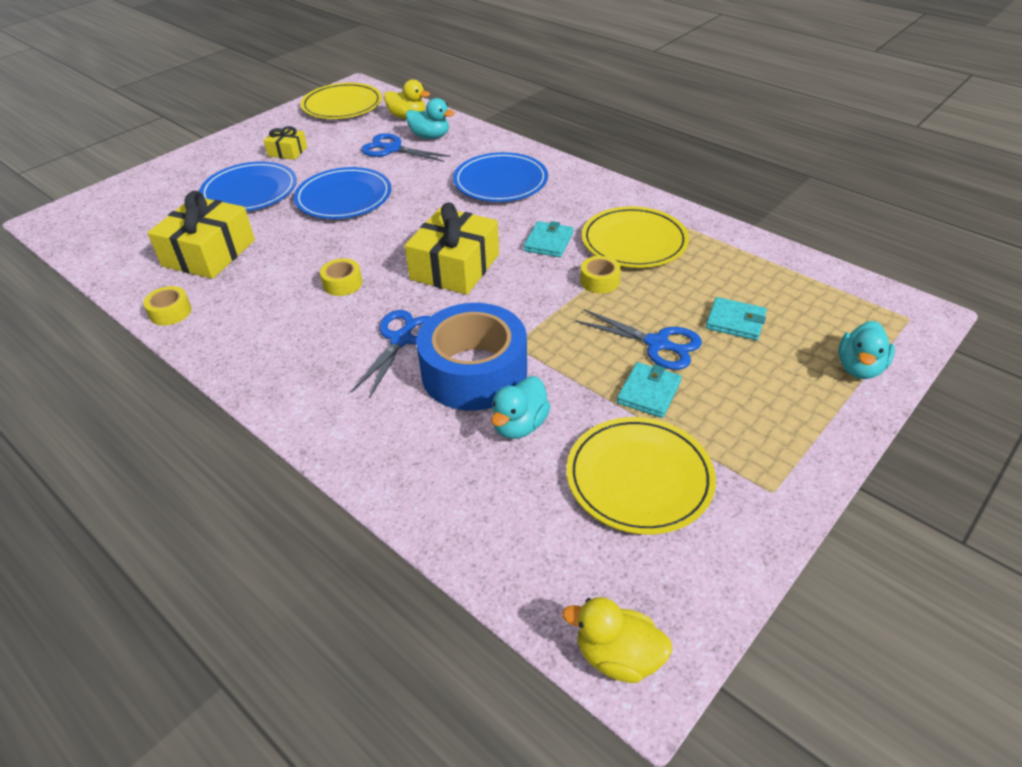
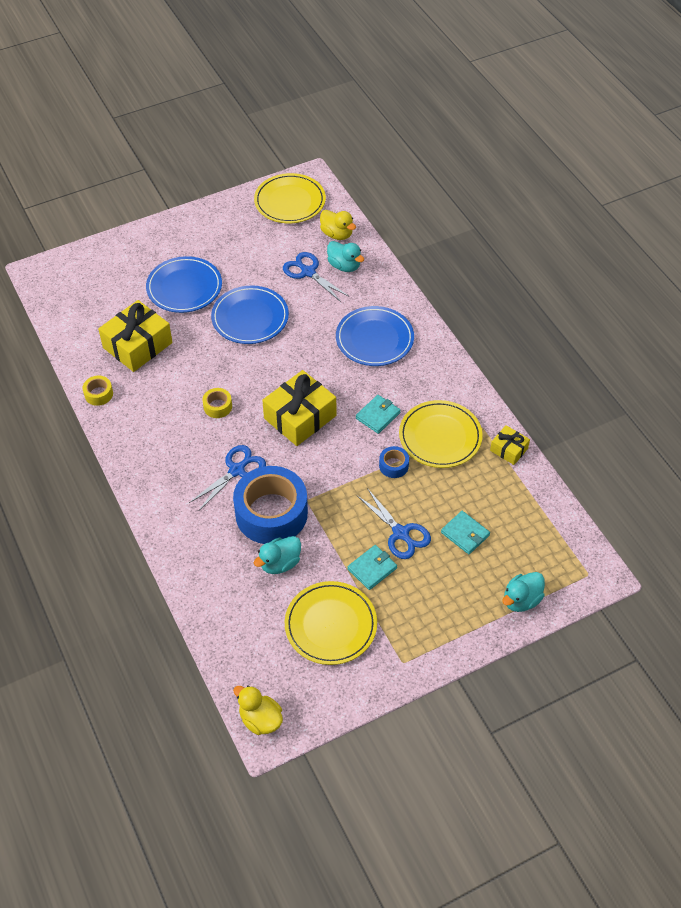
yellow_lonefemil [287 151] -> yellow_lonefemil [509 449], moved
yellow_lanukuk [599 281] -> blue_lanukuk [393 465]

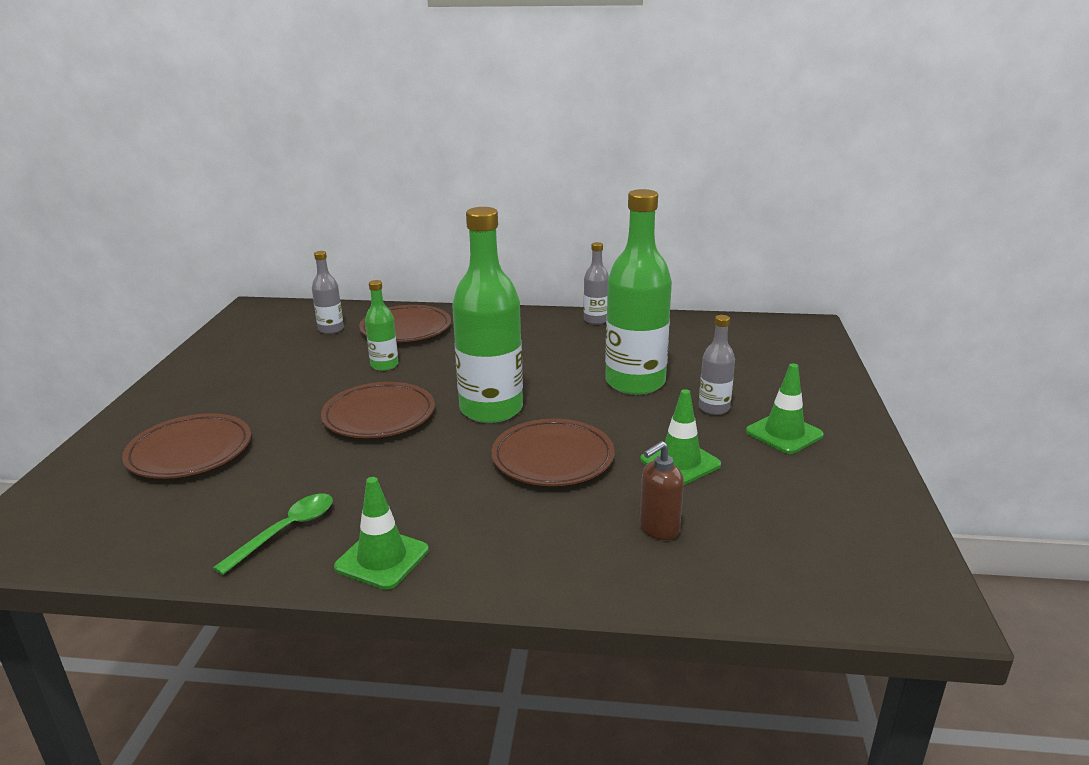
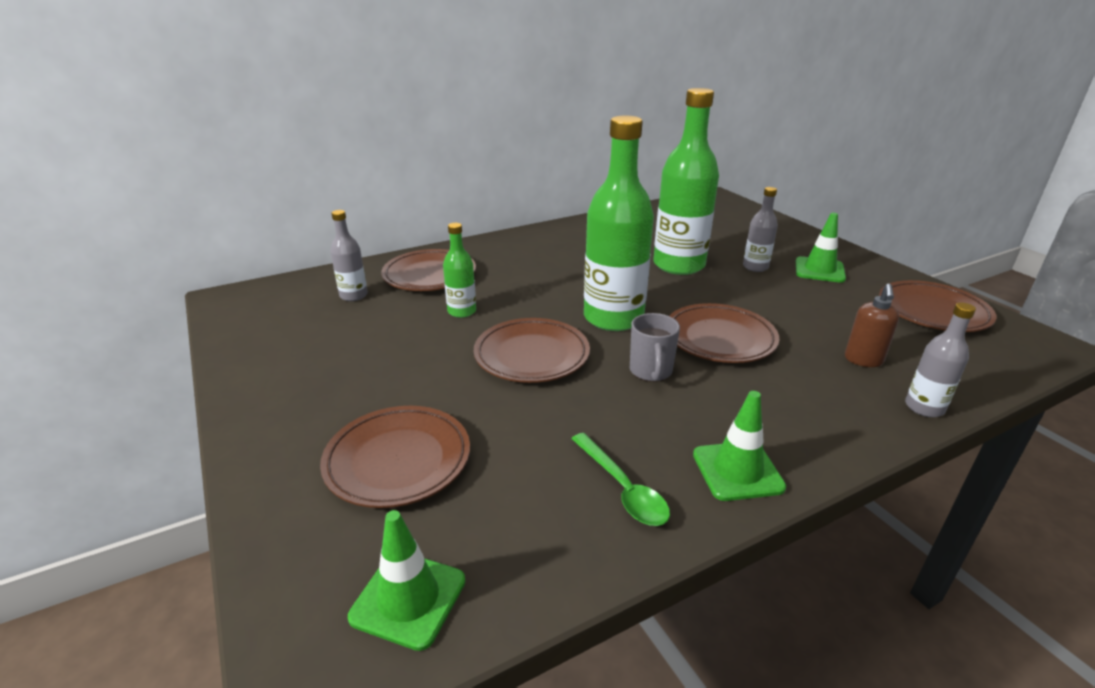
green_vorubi [286 531] -> green_vorubi [622 488], 150 degrees clockwise
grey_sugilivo [596 320] -> grey_sugilivo [924 407], moved
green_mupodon [680 462] -> green_mupodon [408 599], moved
none -> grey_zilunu [651 372]
none -> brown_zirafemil [932 312]

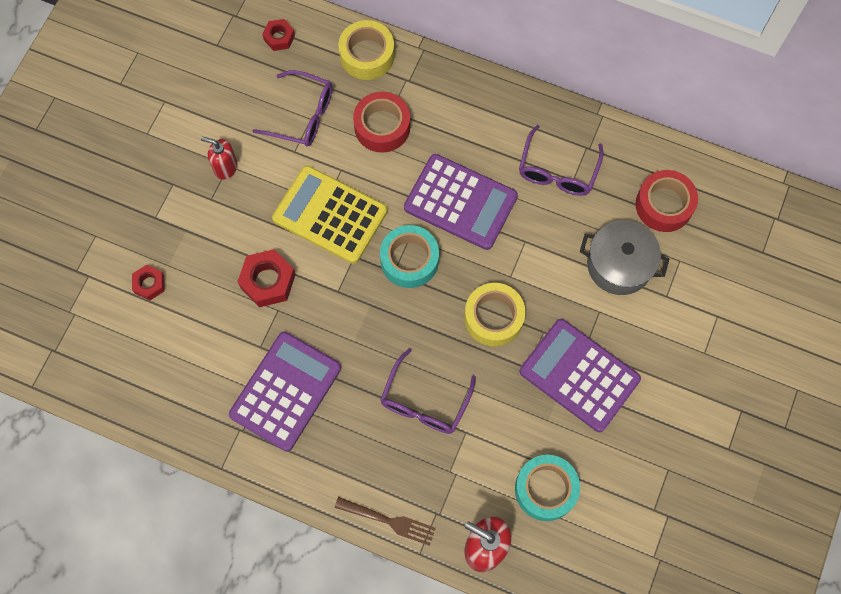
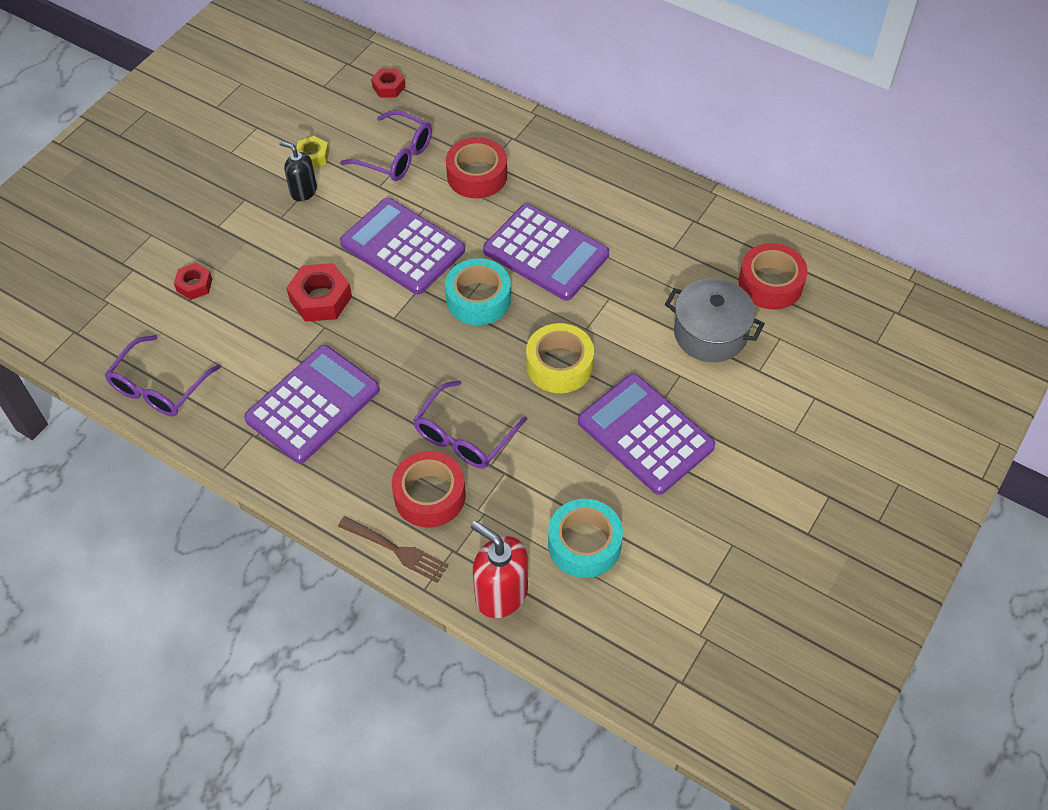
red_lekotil [225 167] -> black_lekotil [303 191]
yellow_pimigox [330 215] -> purple_pimigox [402 247]
yellow_lanukuk [367 55] -> none
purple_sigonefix [557 171] -> purple_sigonefix [159 387], moved
none -> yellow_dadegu [313 156]
none -> red_lanukuk [429 495]

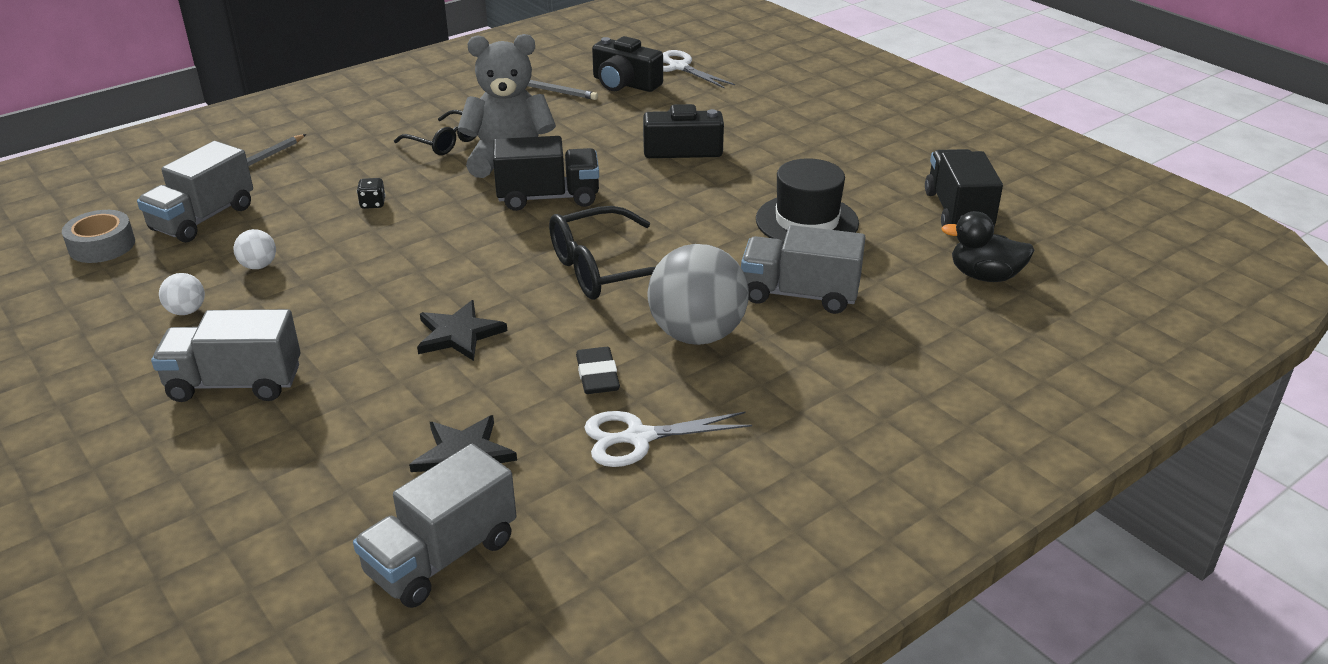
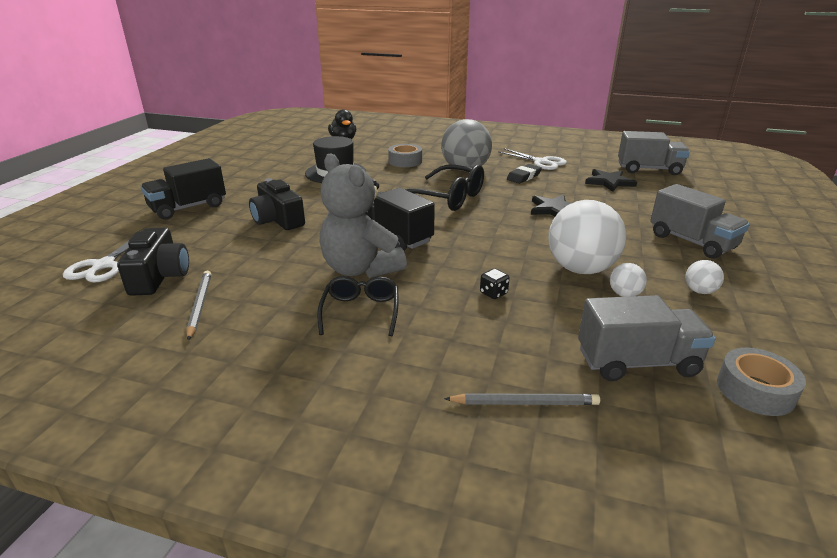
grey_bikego [799 294] -> grey_lanukuk [405 161]
black_bikego [958 212] -> black_bikego [188 208], moved
none -> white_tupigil [580 269]

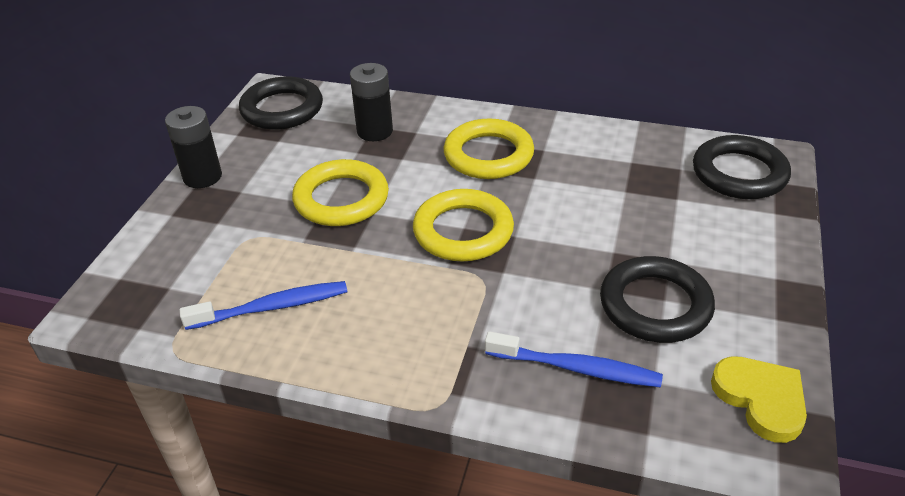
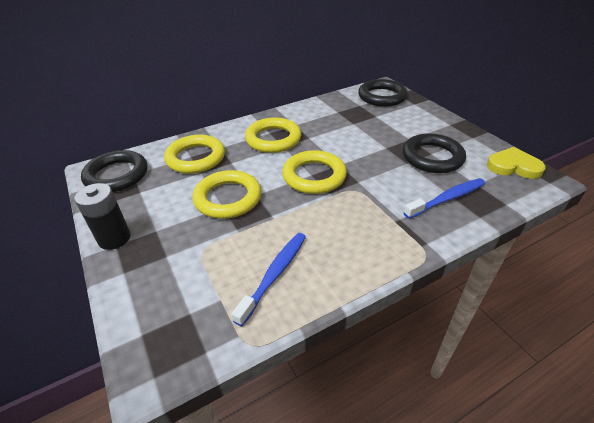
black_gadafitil [375 131] -> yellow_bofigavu [196 158]

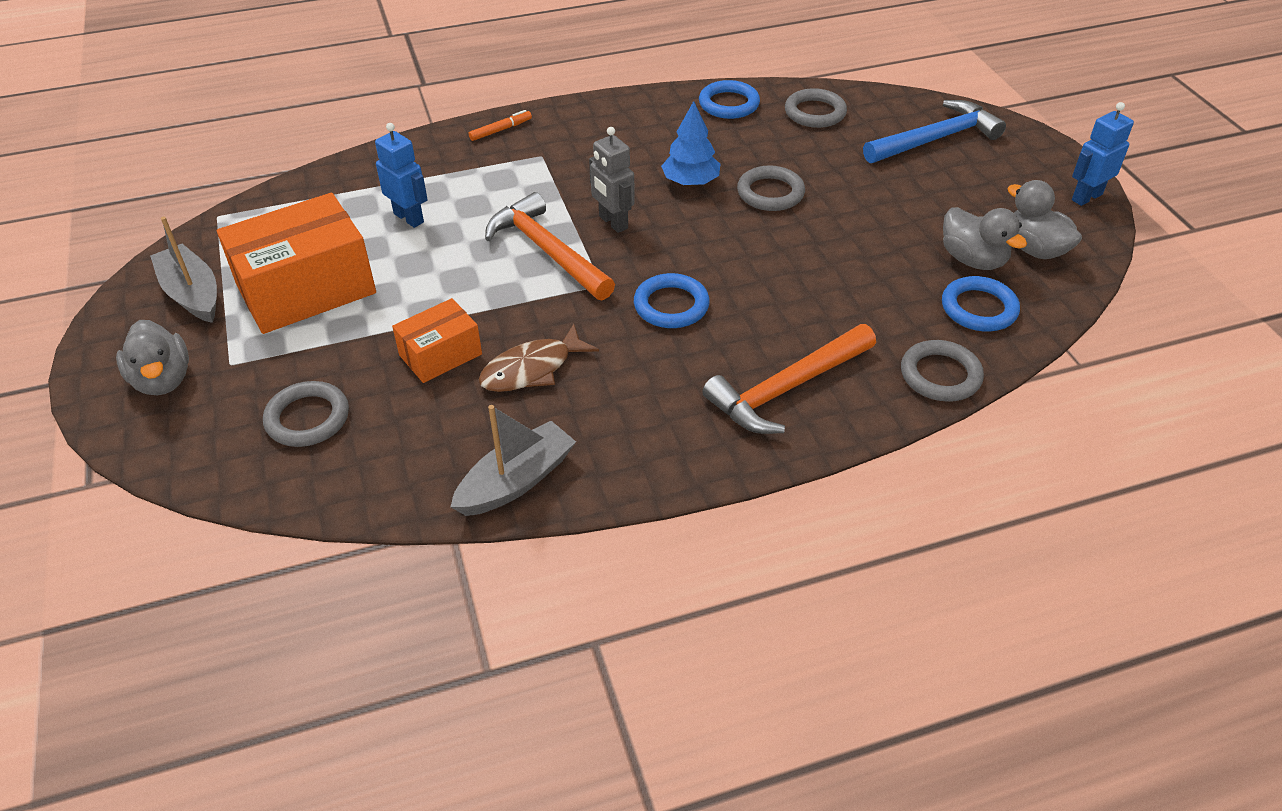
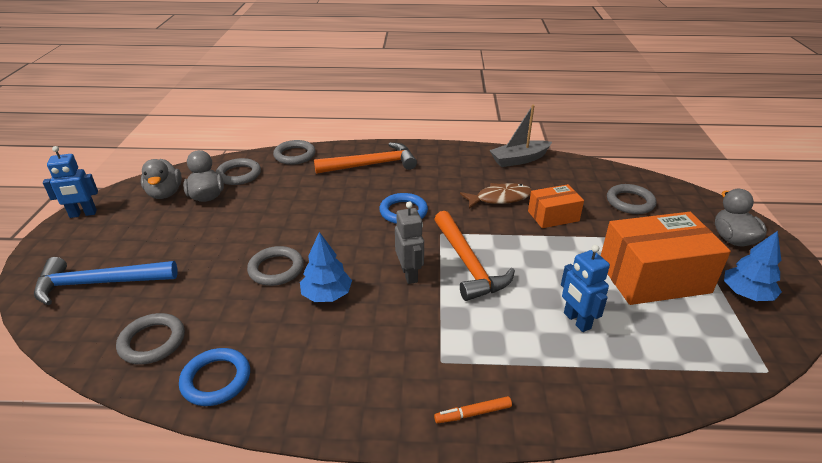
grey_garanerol [192 294] -> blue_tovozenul [746 294]
blue_bofigavu [979 308] -> grey_bofigavu [239 174]

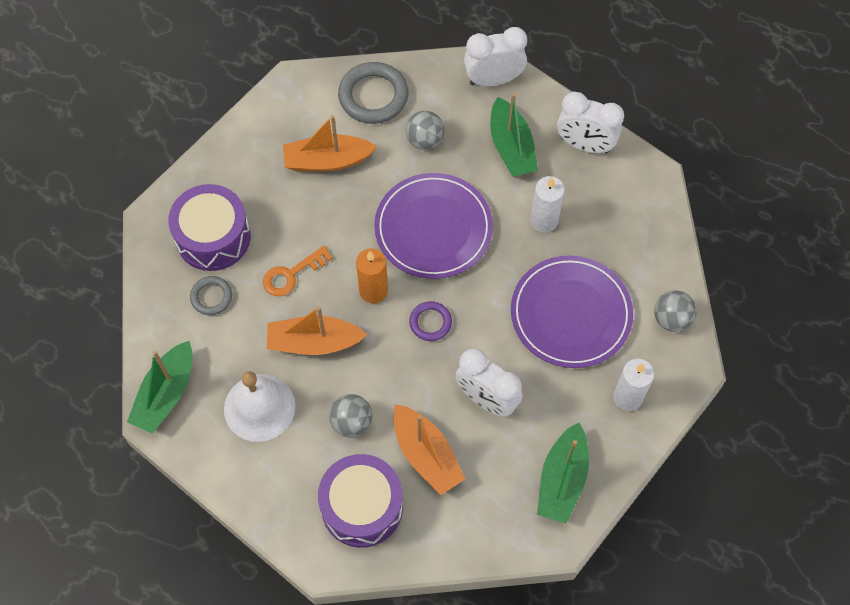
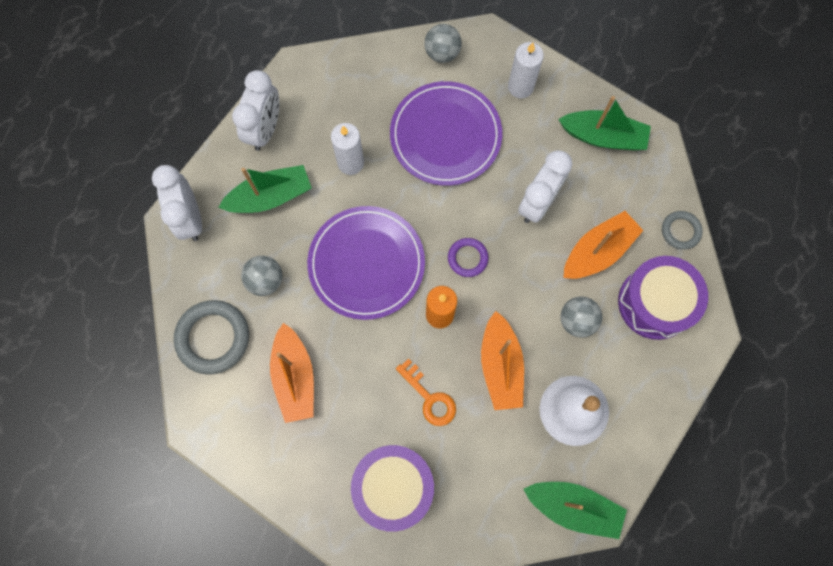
grey_bofigavu [211 297] -> grey_bofigavu [680 231], moved

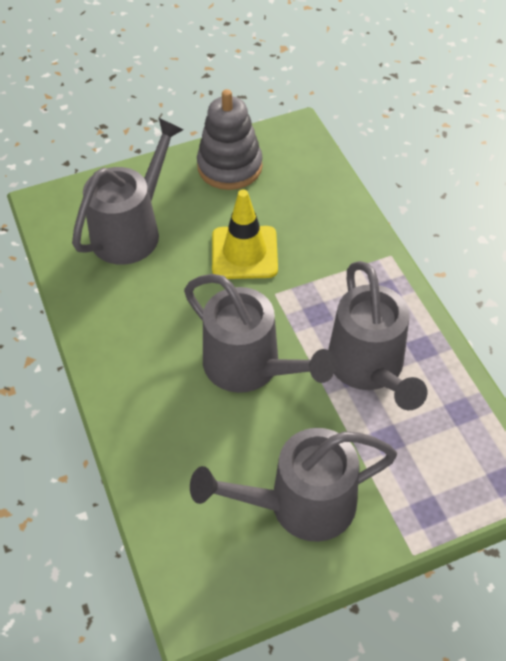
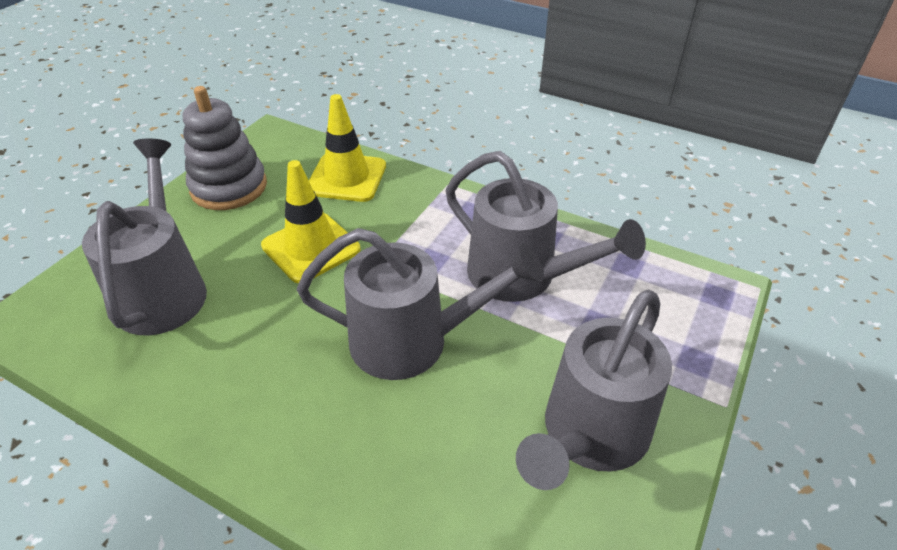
none -> yellow_mupodon [346 178]

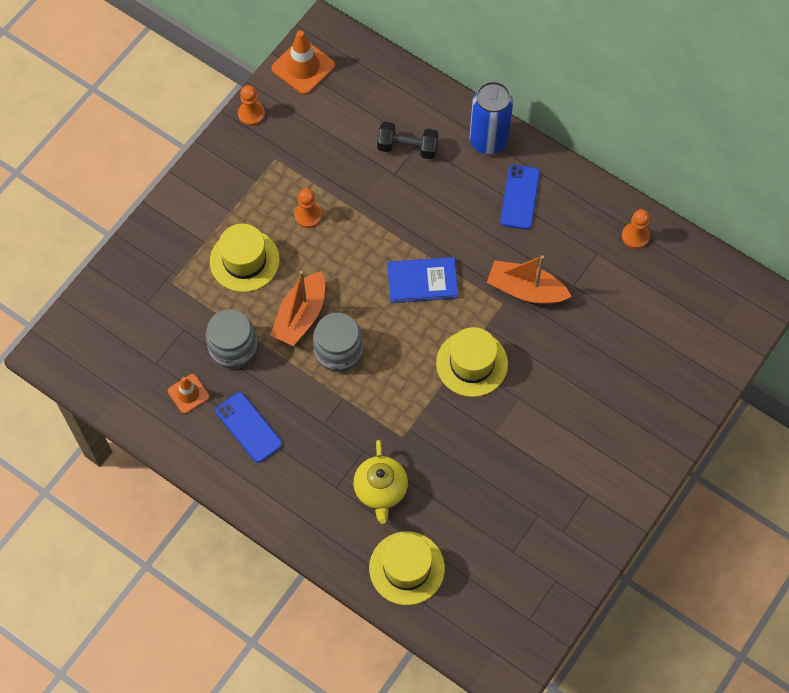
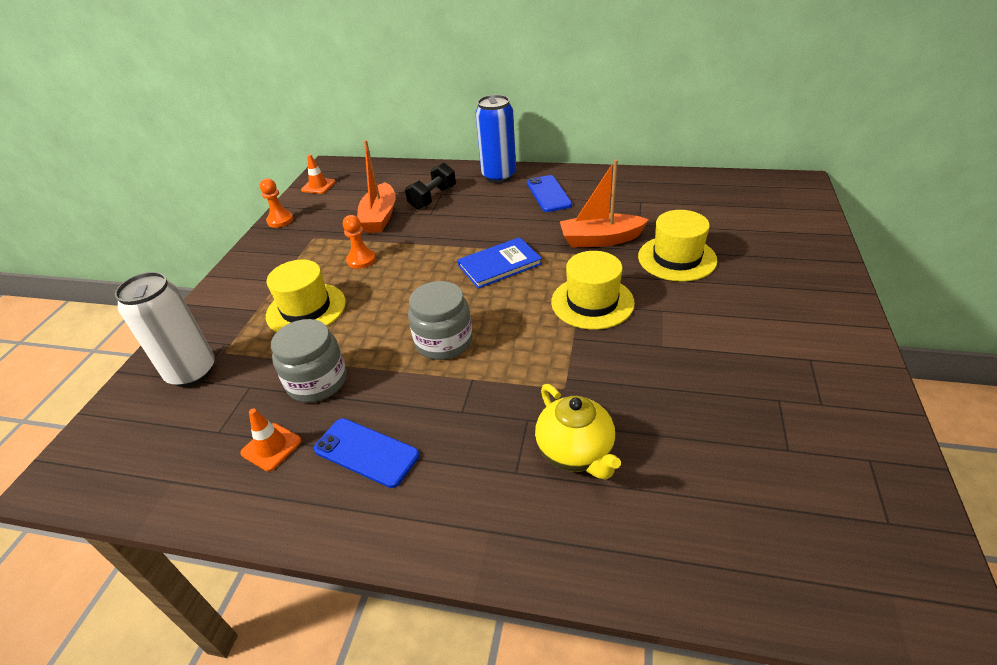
orange_garanerol [300 316] -> orange_garanerol [380 217], moved
orange_mupodon [303 67] -> orange_mupodon [318 186], x0.61
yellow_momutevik [406 568] -> yellow_momutevik [677 258], moved
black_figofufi [407 147] -> black_figofufi [433 198], 45 degrees counterclockwise
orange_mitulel [635 236] -> none
none -> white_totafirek [192 372]

